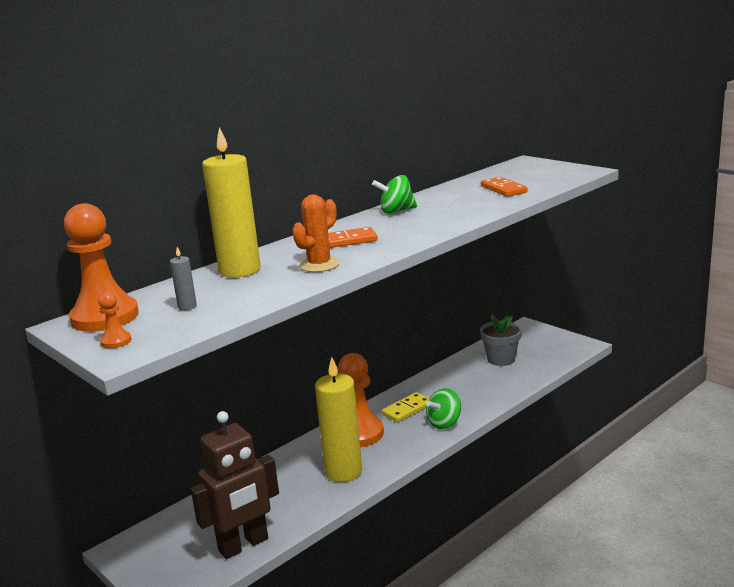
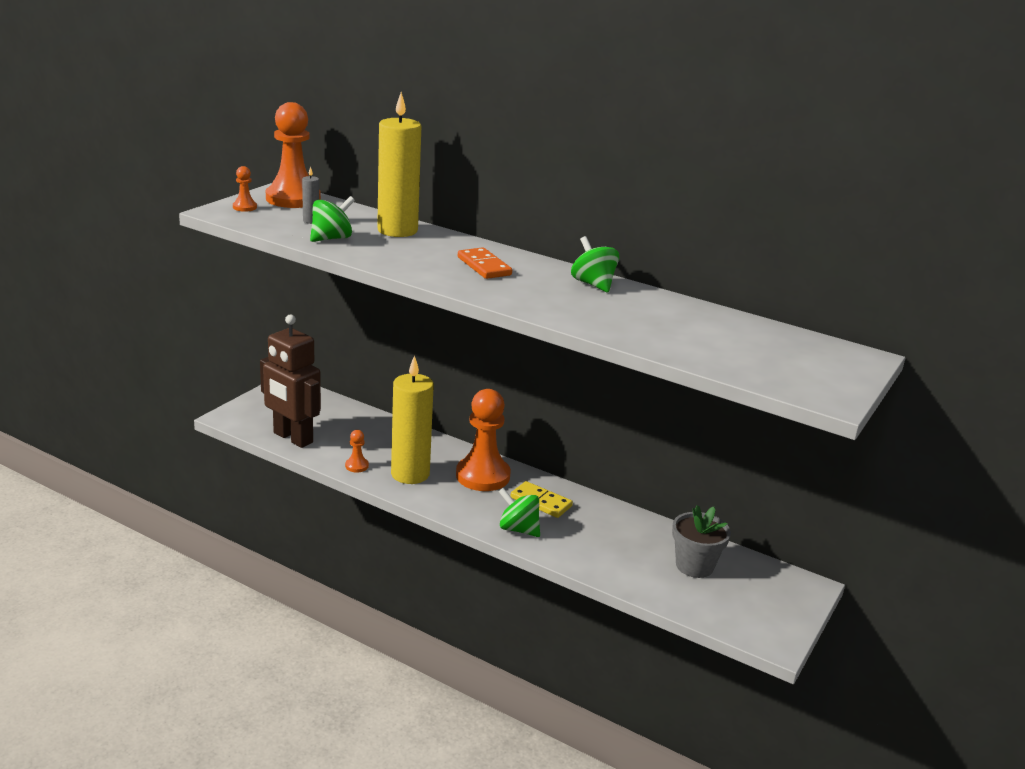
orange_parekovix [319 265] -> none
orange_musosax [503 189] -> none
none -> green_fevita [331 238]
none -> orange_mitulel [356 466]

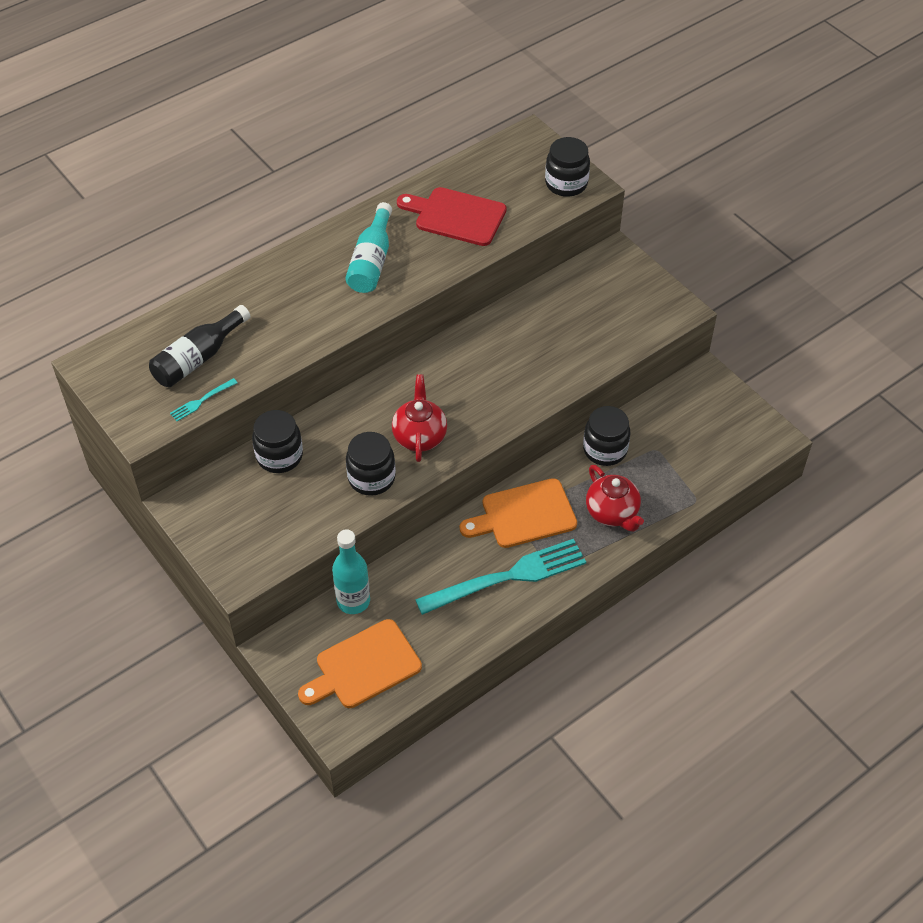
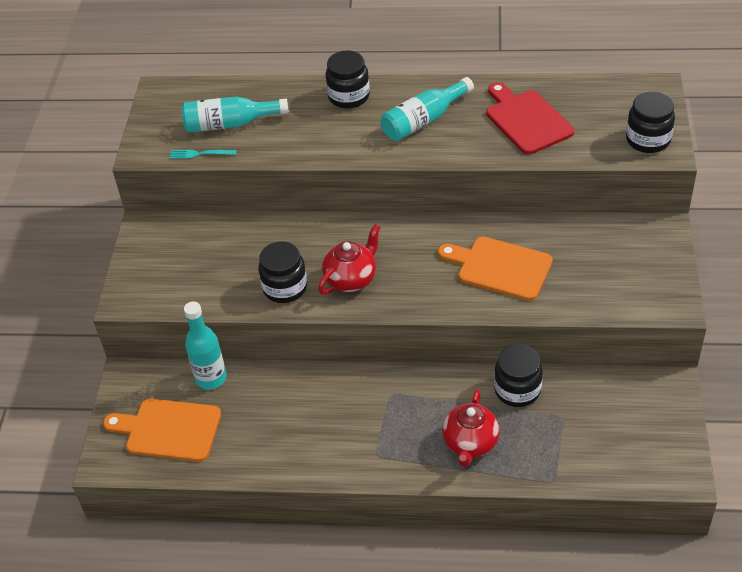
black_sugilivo [198 358] -> turquoise_sugilivo [230 124]
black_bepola [279 456] -> black_bepola [349 97], moved
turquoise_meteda [508 576] -> none
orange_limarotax [524 515] -> orange_limarotax [500 267], moved

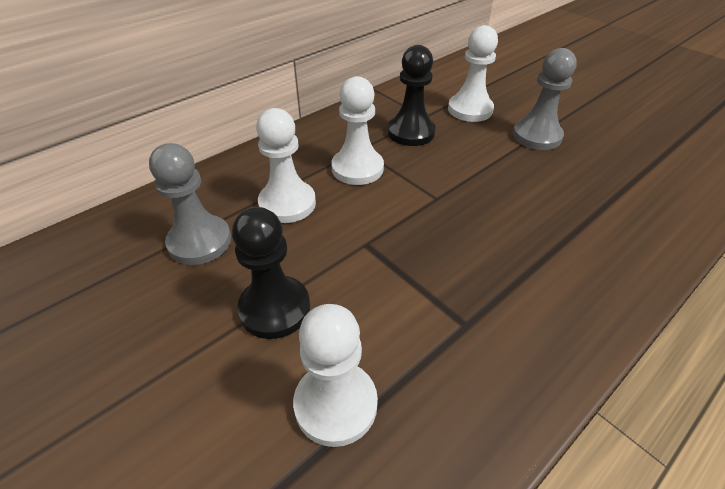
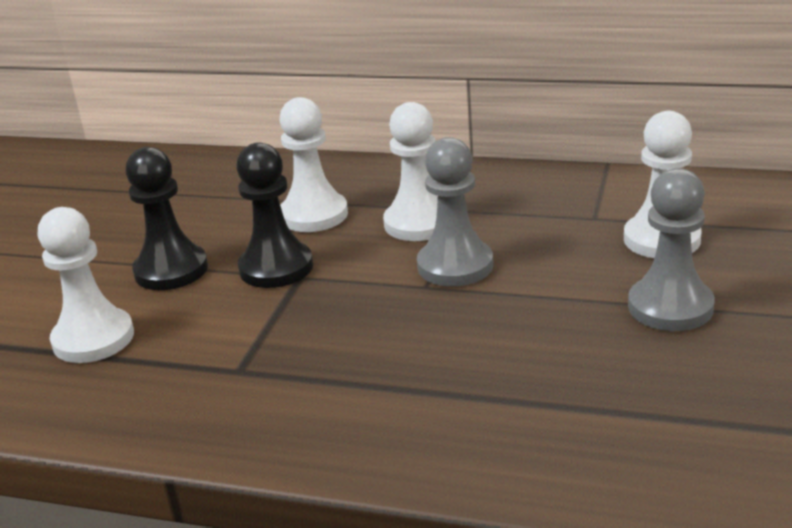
grey_mitulel [200 242] -> grey_mitulel [455 266], moved
black_mitulel [411 132] -> black_mitulel [276 268], moved

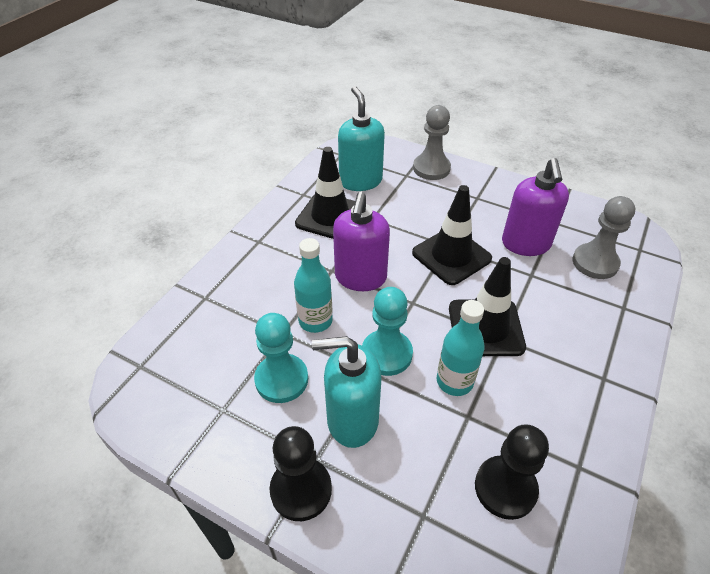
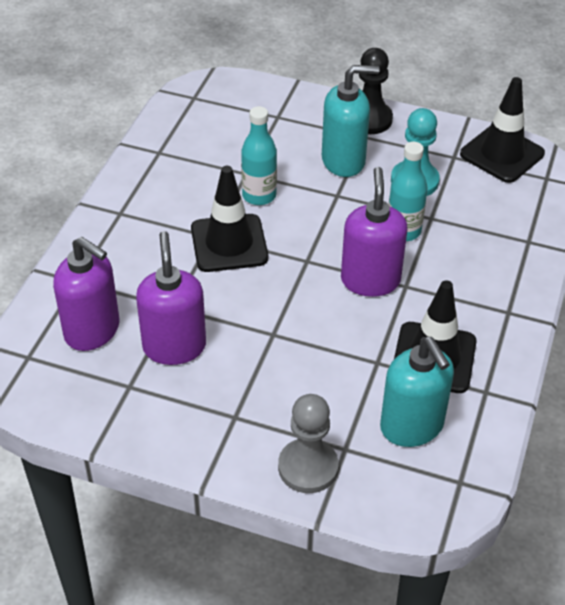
turquoise_mitulel [386 354] -> none
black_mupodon [451 256] -> black_mupodon [502 154], moved
black_mitulel [505 488] -> none
grey_mitulel [595 262] -> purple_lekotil [92 330]

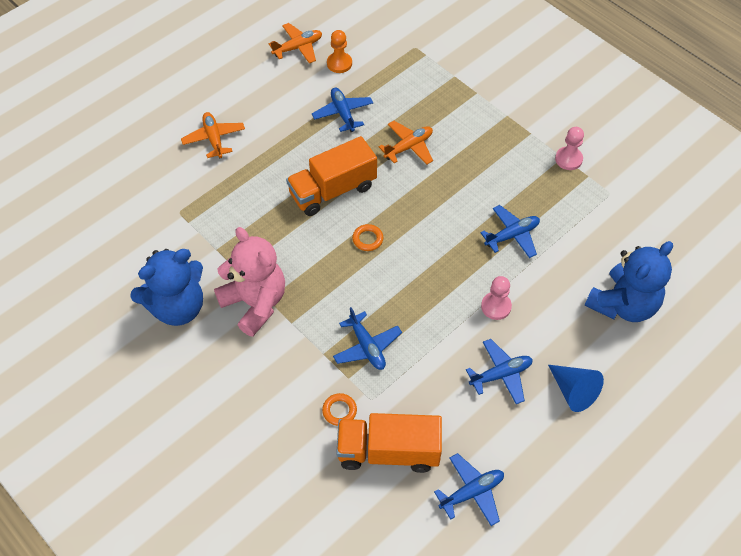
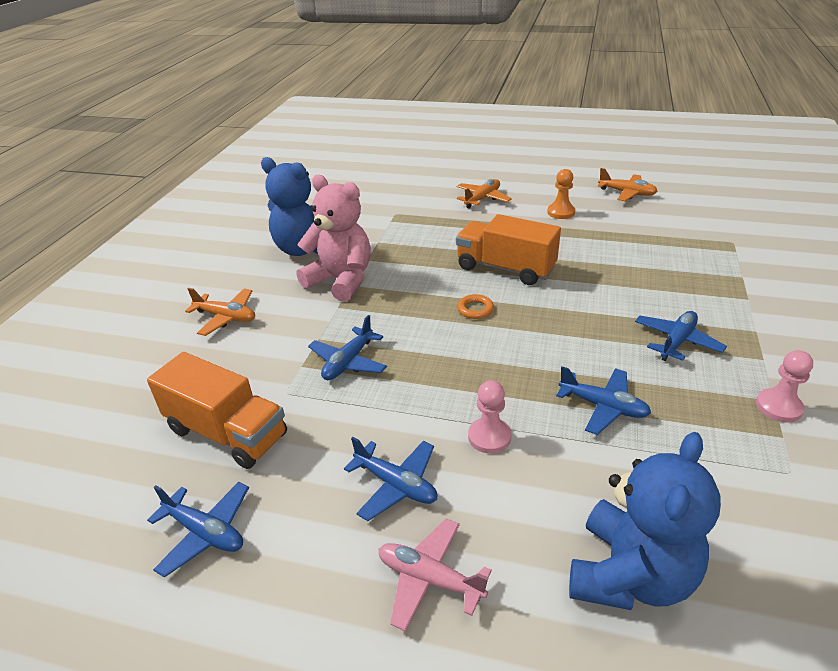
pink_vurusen [255 303] -> pink_vurusen [341 281], 75 degrees counterclockwise
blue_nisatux [343 113] -> blue_nisatux [677 341], moved
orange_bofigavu [339 411] -> none
orange_mitulel [339 63] -> orange_mitulel [561 212], moved
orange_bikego [388 451] -> orange_bikego [227 433], 150 degrees clockwise
orange_nisatux [409 147] -> orange_nisatux [226 317], moved
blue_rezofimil [573 391] -> pink_nisatux [429 579]
blue_vurusen [623 304] -> blue_vurusen [630 575], 75 degrees counterclockwise

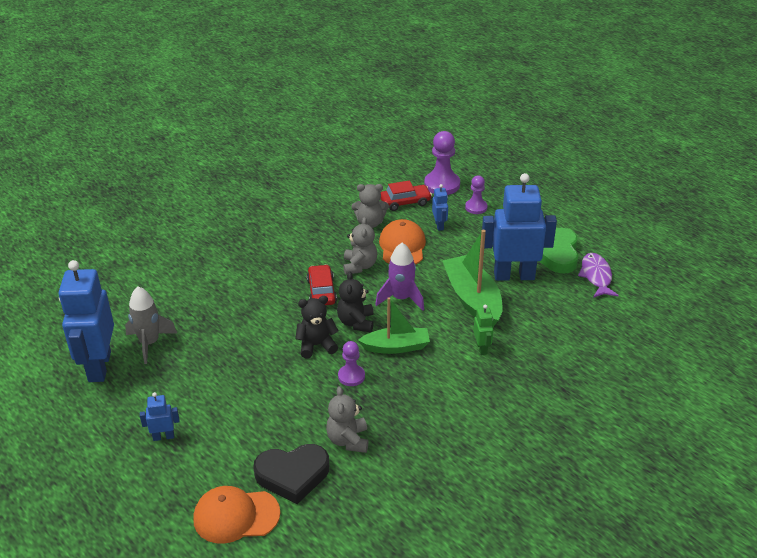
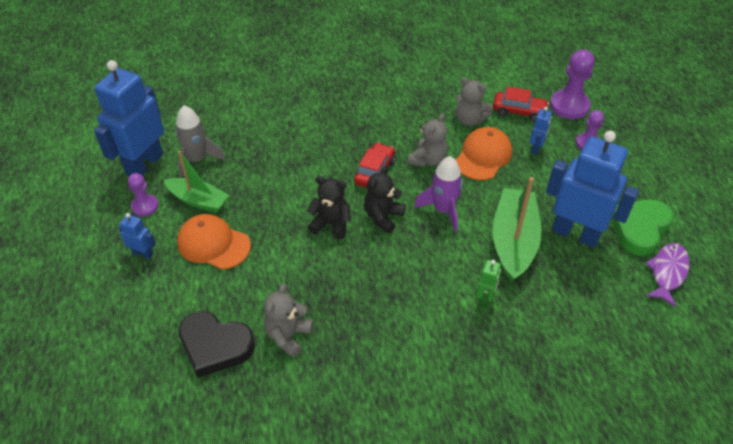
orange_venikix [236 516] -> orange_venikix [213 244], moved
purple_mitulel [351 376] -> purple_mitulel [145 206], moved
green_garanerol [396 347] -> green_garanerol [198 200], moved

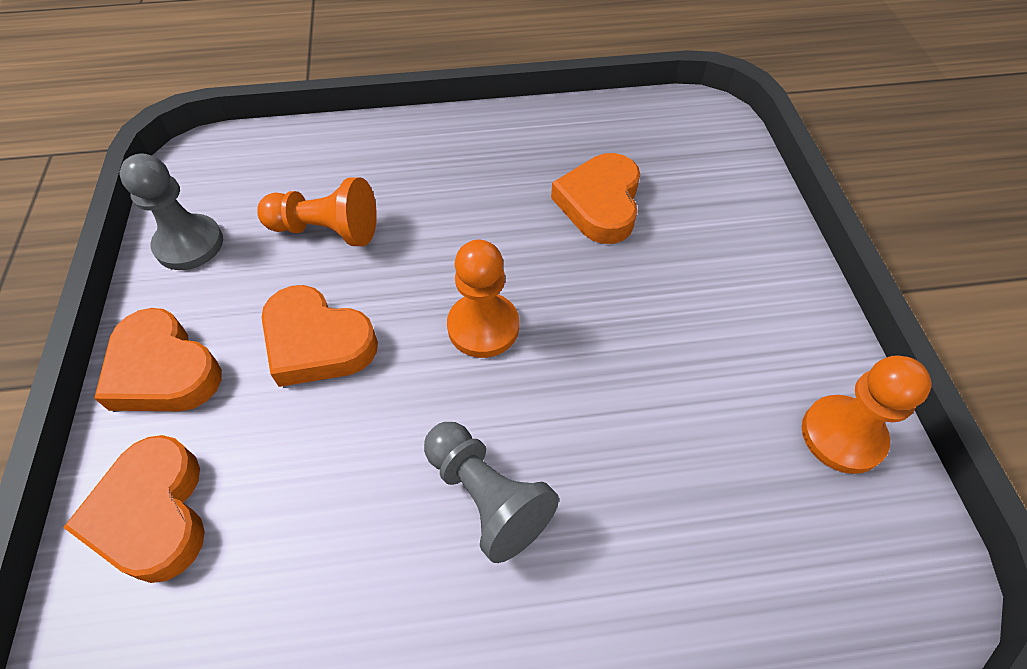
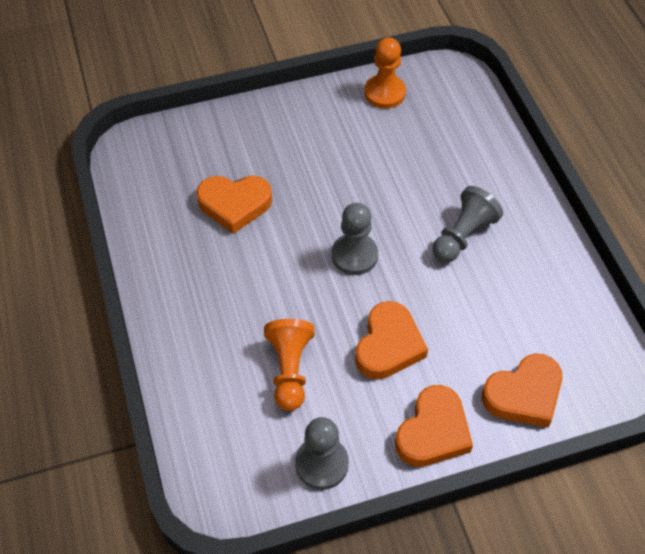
orange_mitulel [483 327] -> grey_mitulel [354 255]

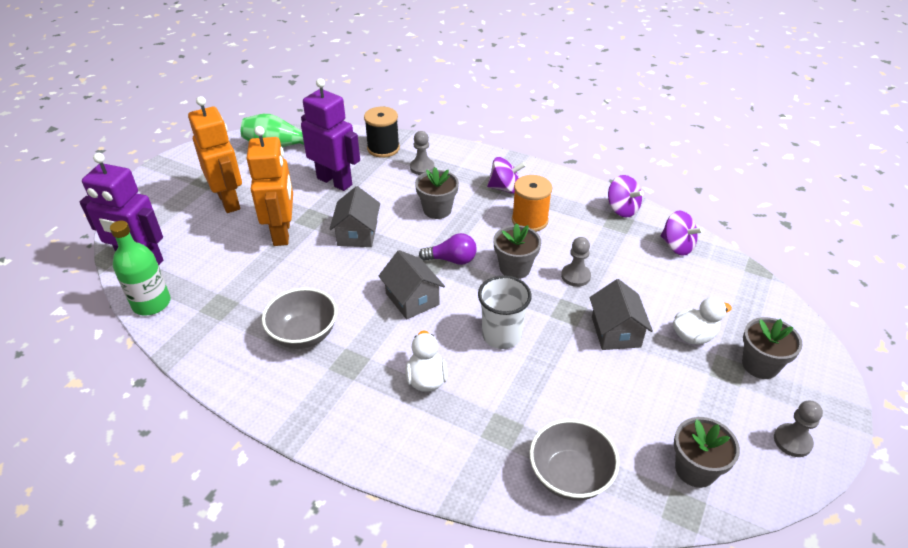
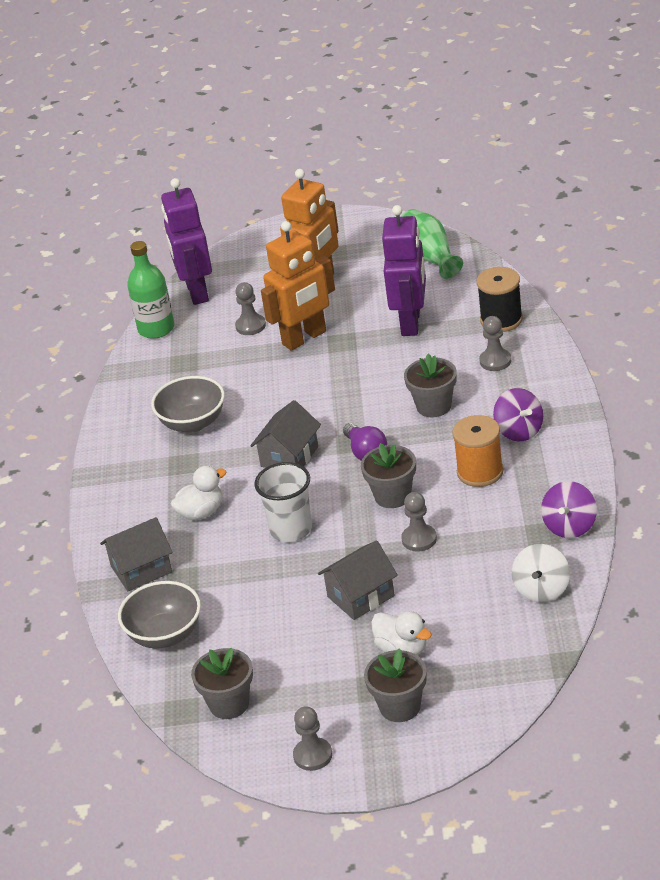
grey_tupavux [357 234] -> grey_tupavux [141 569], moved
purple_fevita [677 246] -> white_fevita [542 590]
none -> grey_mitulel [250 326]

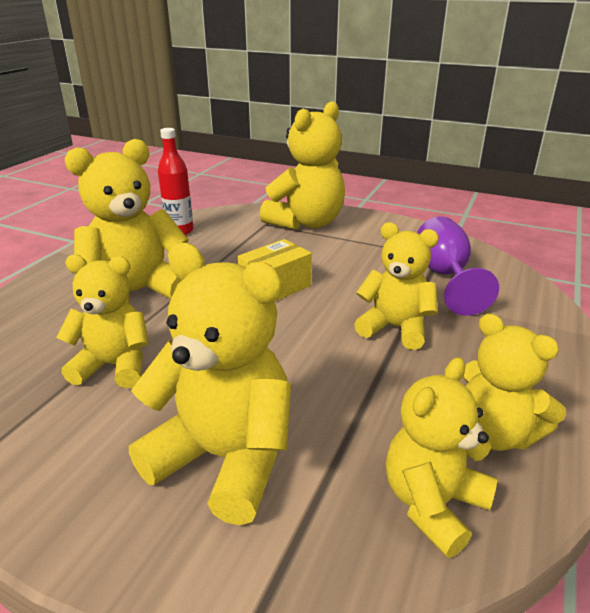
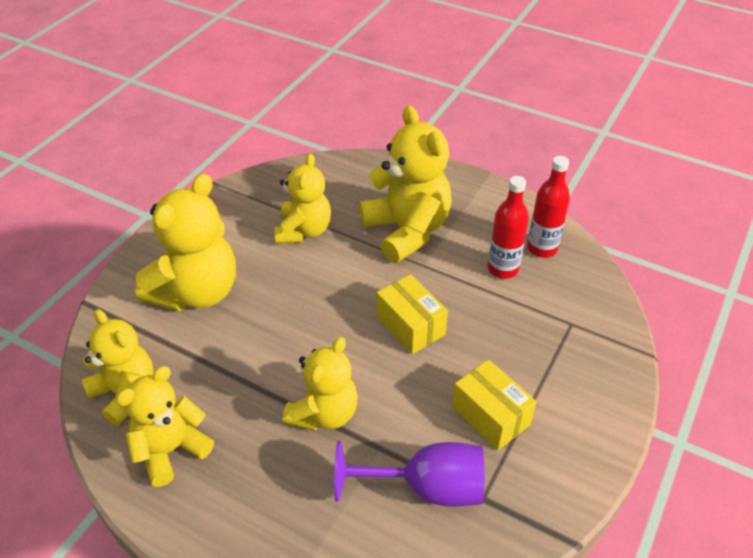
yellow_vurusen [306 223] -> none
none -> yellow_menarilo [490 415]
none -> red_sugilivo [503 269]

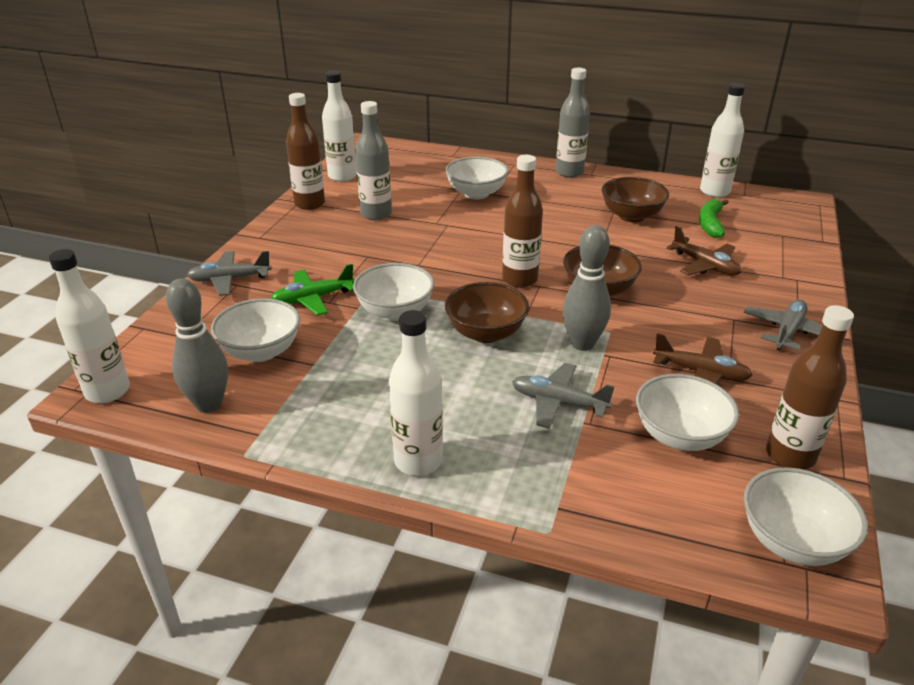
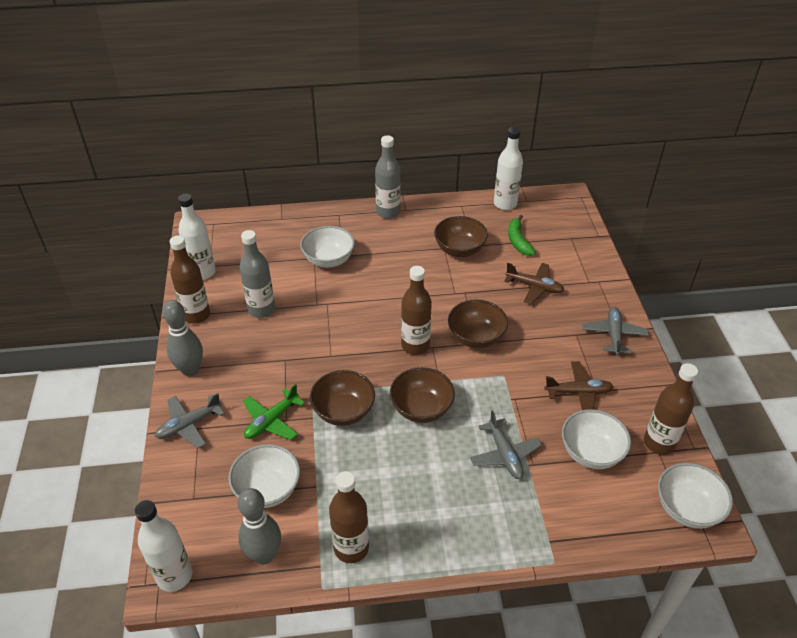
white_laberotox [395 311] -> brown_laberotox [343 411]
white_sugilivo [418 461] -> none
grey_nisatux [558 402] -> grey_nisatux [504 454], 105 degrees counterclockwise
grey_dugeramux [582 344] -> grey_dugeramux [190 370], moved
none -> brown_sugilivo [351 548]

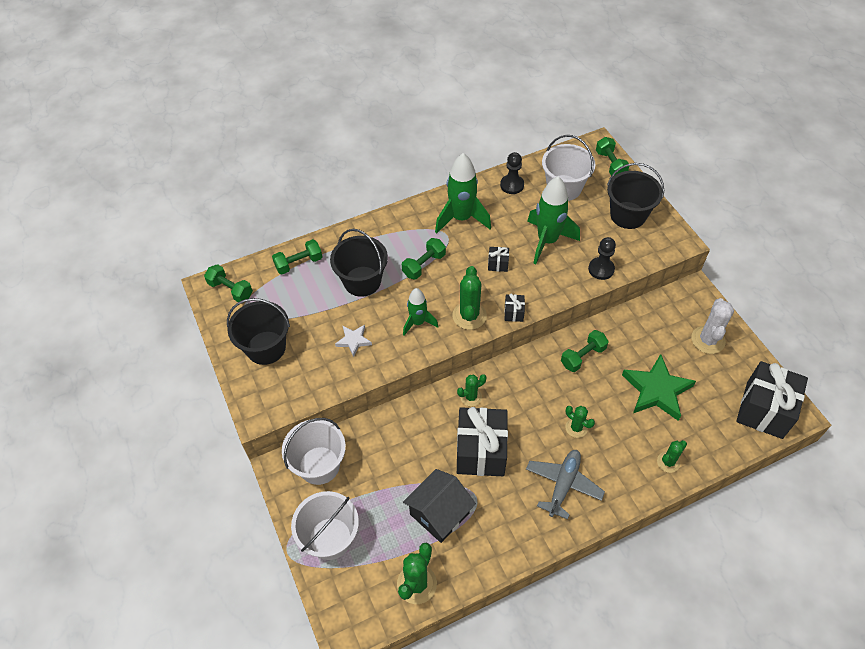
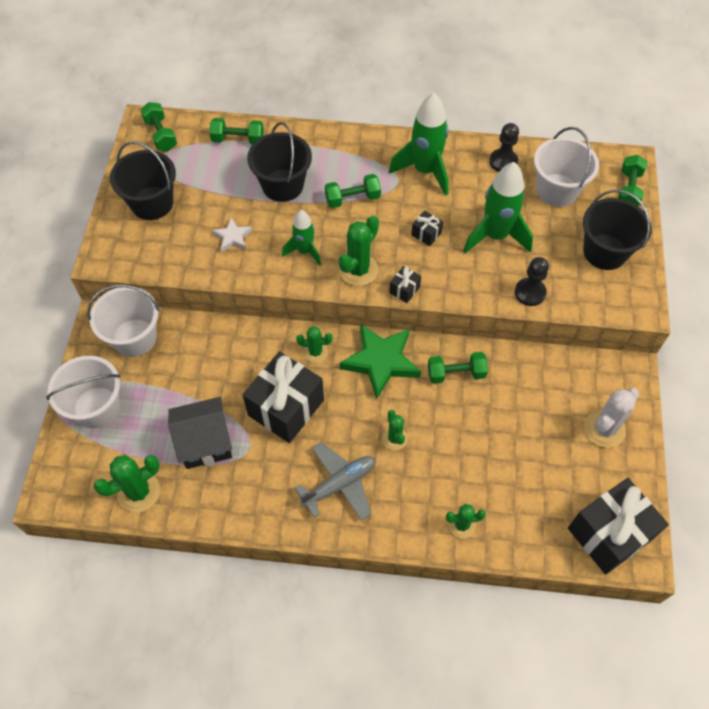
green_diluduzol [656 390] -> green_diluduzol [381 361], moved

